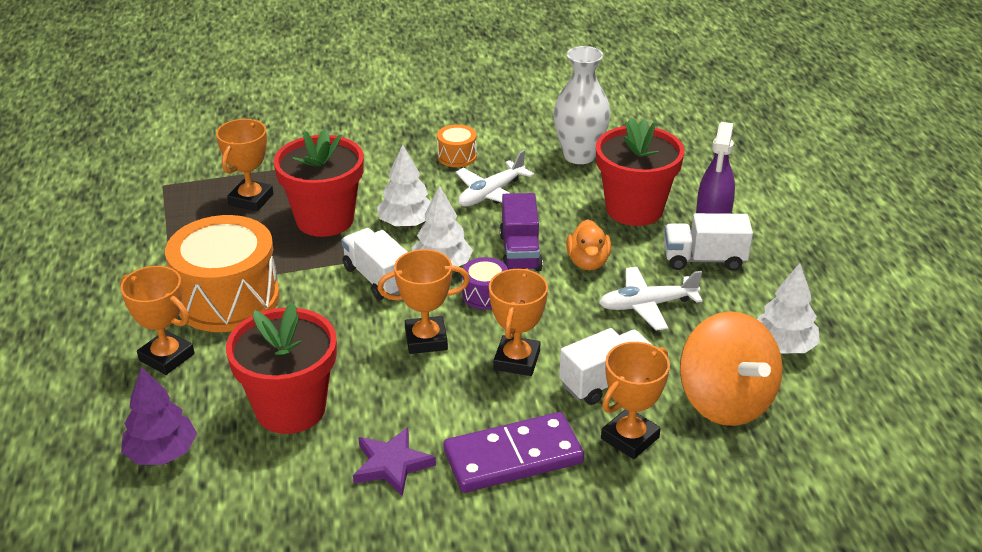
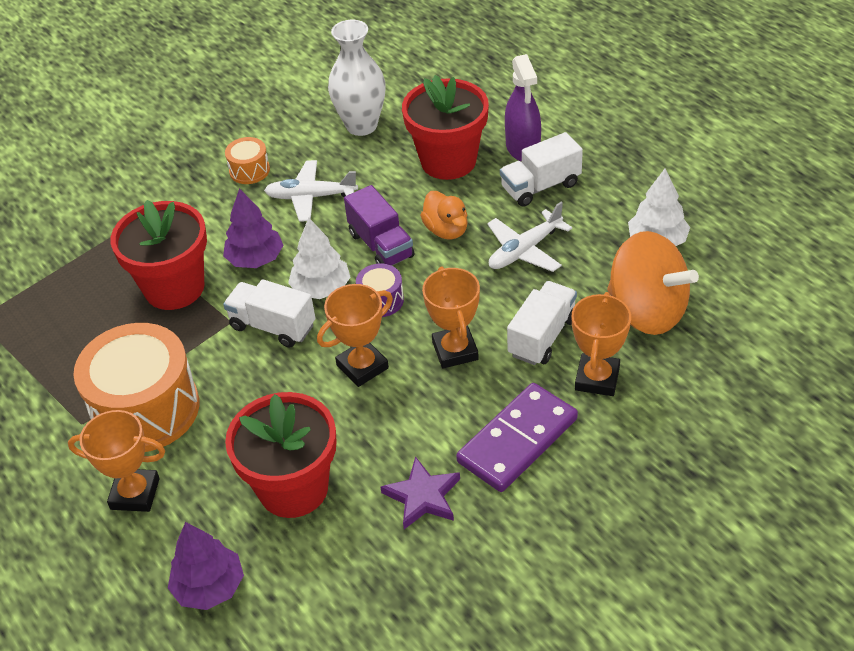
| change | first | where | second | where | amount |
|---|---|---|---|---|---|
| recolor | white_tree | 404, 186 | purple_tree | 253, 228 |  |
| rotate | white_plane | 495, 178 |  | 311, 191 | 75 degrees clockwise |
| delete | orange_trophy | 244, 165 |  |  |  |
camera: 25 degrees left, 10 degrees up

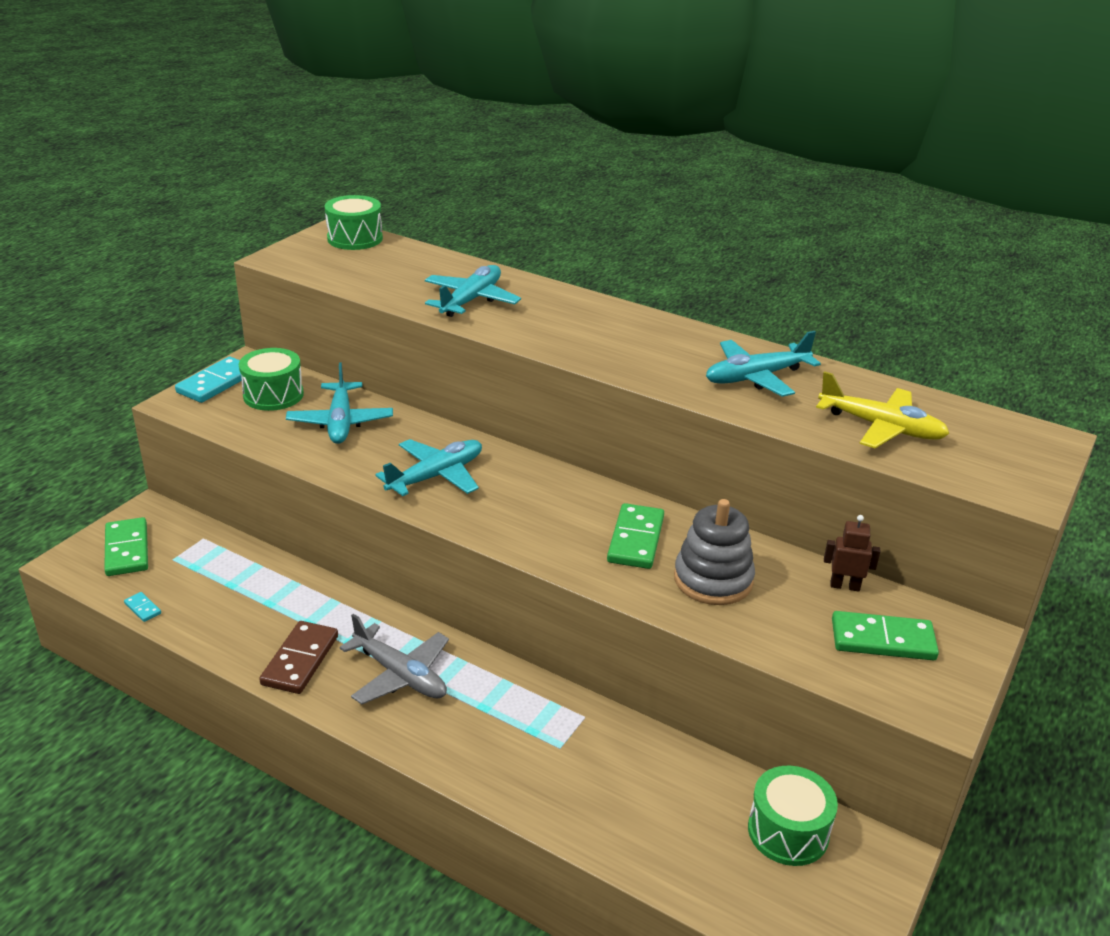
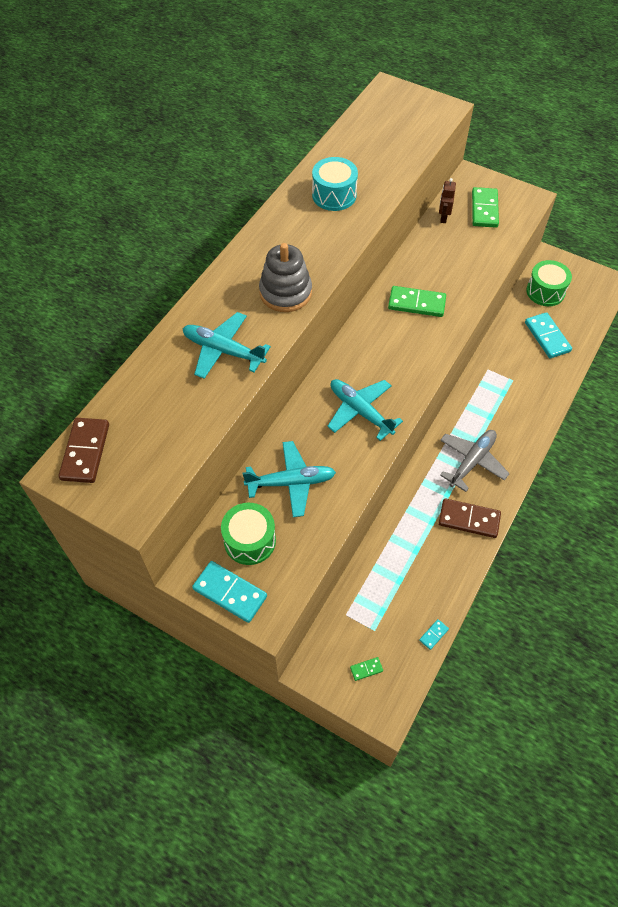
| change | first | where | second | where | amount |
|---|---|---|---|---|---|
| replace | green_drum | 354, 222 | brown_domino | 84, 450 |  |
| move | grey_stacking_toy | 714, 552 |  | 285, 277 |  |
| replace | turquoise_plane | 763, 364 | turquoise_drum | 335, 184 |  |
| resize | green_domino | 126, 546 |  | 366, 669 | x0.47 |
| insert |  |  | turquoise_domino | 548, 335 |  |
| delete | yellow_plane | 882, 409 |  |  |  |
camera: 90 degrees left, 25 degrees up

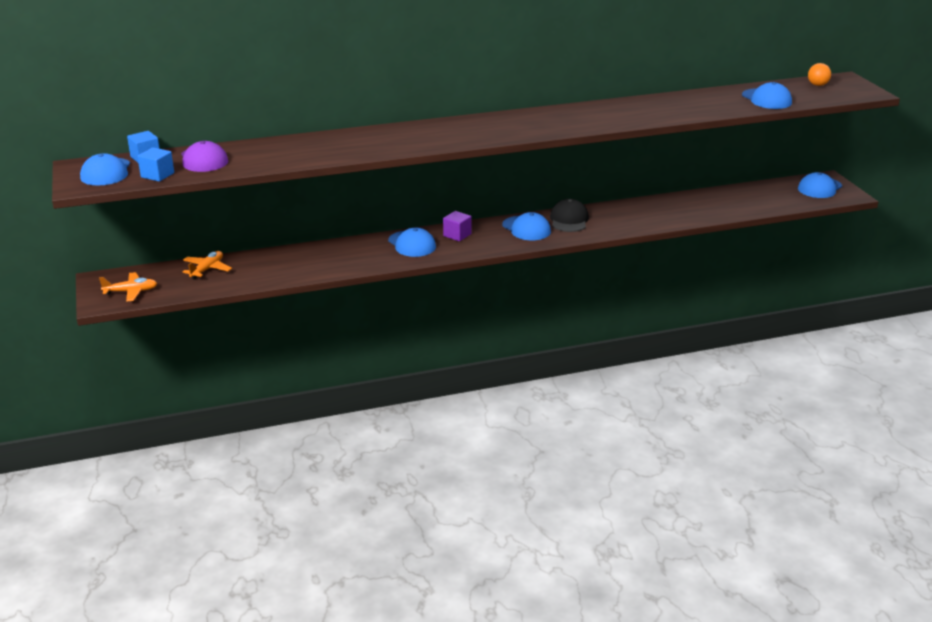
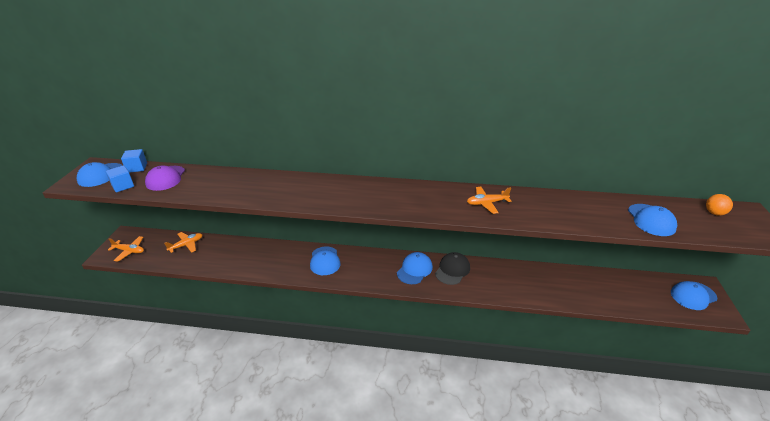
| change | first | where | second | where | amount |
|---|---|---|---|---|---|
| rotate | blue_cap | 526, 226 |  | 415, 268 | 135 degrees counterclockwise |
| insert |  |  | orange_plane | 489, 200 |  |
| delete | purple_cube | 457, 226 |  |  |  |
camera: 25 degrees right, 5 degrees up

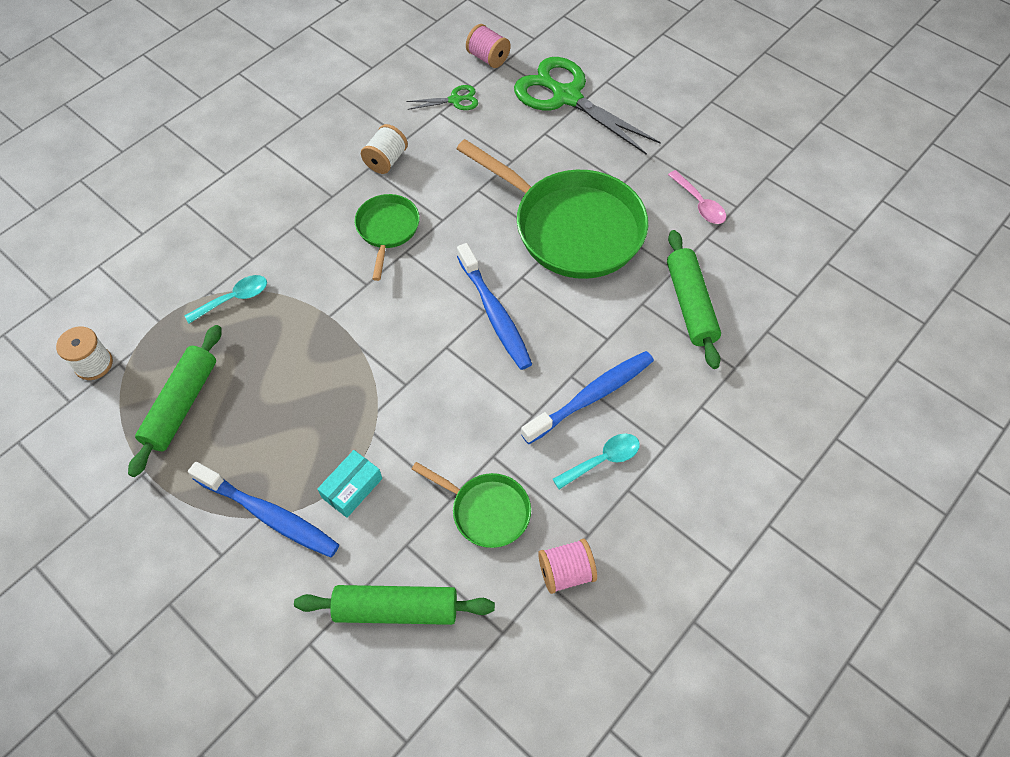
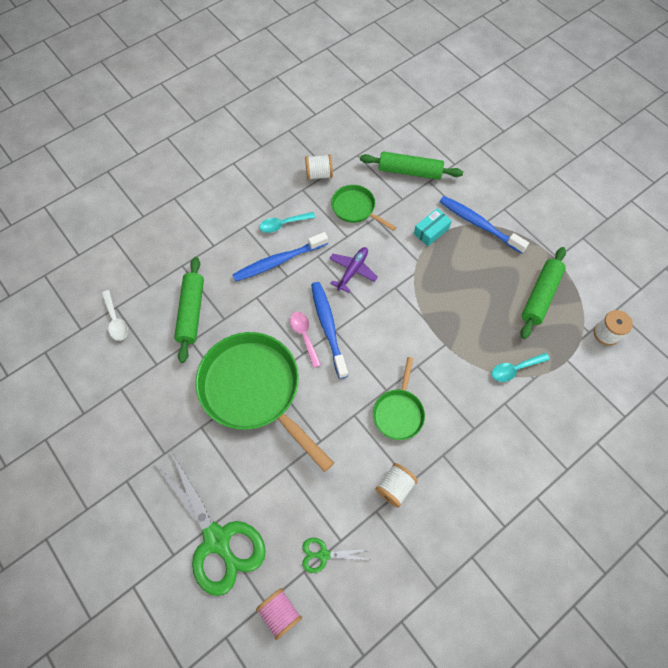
| change | first | where | second | where | amount |
|---|---|---|---|---|---|
| insert |  |  | white_spoon | 114, 315 |  |
| move | pink_spoon | 697, 197 |  | 305, 340 |  |
| recolor | pink_spool | 567, 566 | white_spool | 319, 167 |  |
| insert |  |  | purple_plane | 353, 270 |  |
camera: 170 degrees left, 5 degrees up

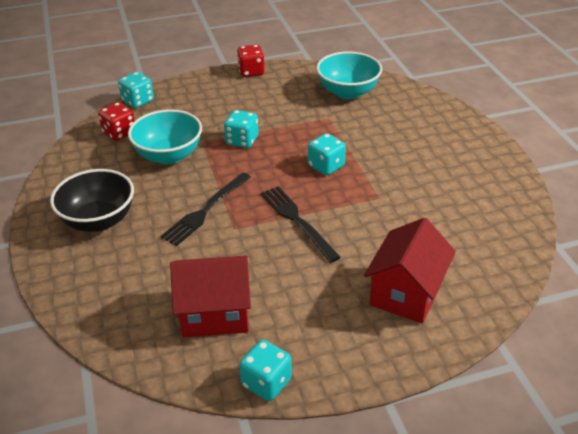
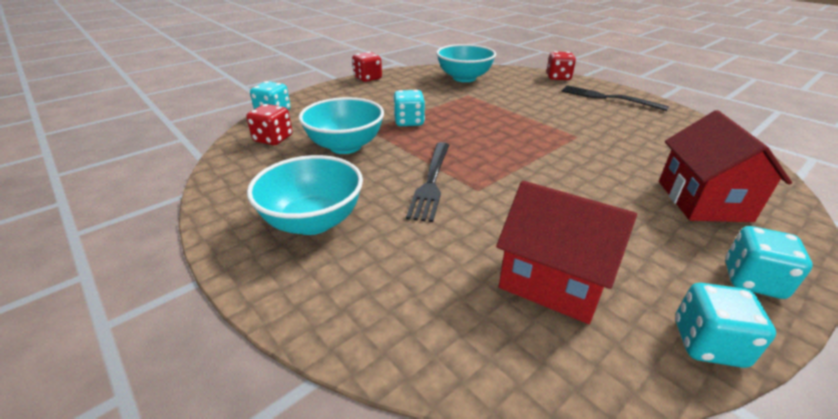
| change | first | where | second | where | amount |
|---|---|---|---|---|---|
| recolor | black_bowl | 92, 200 | turquoise_bowl | 305, 195 |  |
| rotate | red_house | 210, 296 |  | 566, 252 | 60 degrees clockwise |
| insert |  |  | red_dice | 561, 65 |  |
| move | black_fork | 301, 224 |  | 615, 98 |  |
| move | turquoise_dice | 327, 154 |  | 769, 262 |  |
camera: 25 degrees left, 5 degrees down

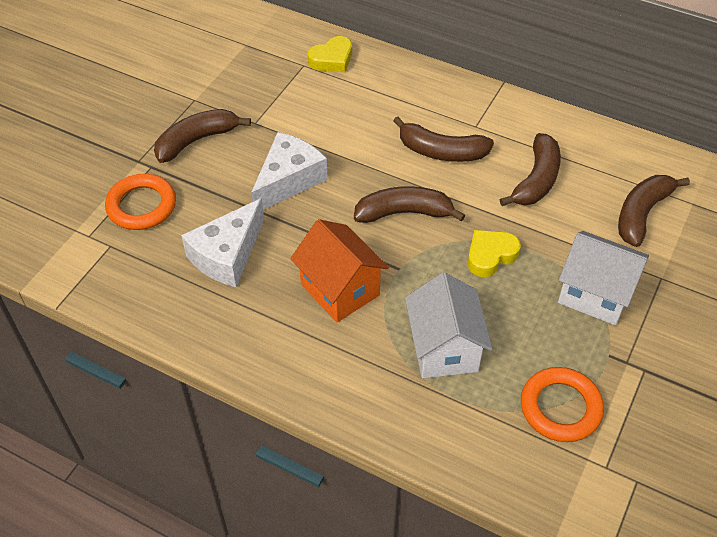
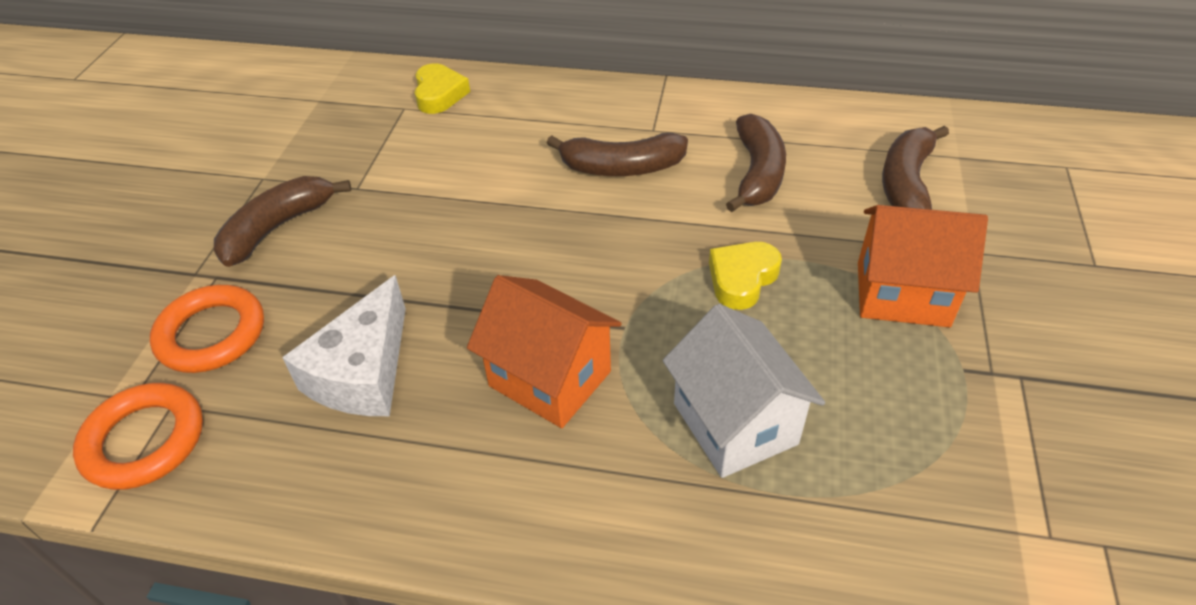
| change | first | where | second | where | amount |
|---|---|---|---|---|---|
| move | orange_ring | 562, 404 |  | 138, 436 |  |
| rotate | yellow_heart | 330, 54 |  | 442, 88 | 45 degrees counterclockwise |
| recolor | white_house | 603, 278 | orange_house | 923, 266 |  |
| delete | white_cheese | 289, 171 |  |  |  |
| delete | brown_banana | 409, 204 |  |  |  |
camera: 15 degrees left, 5 degrees down

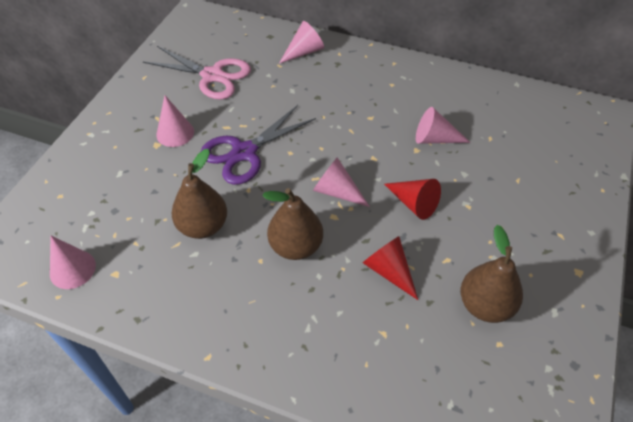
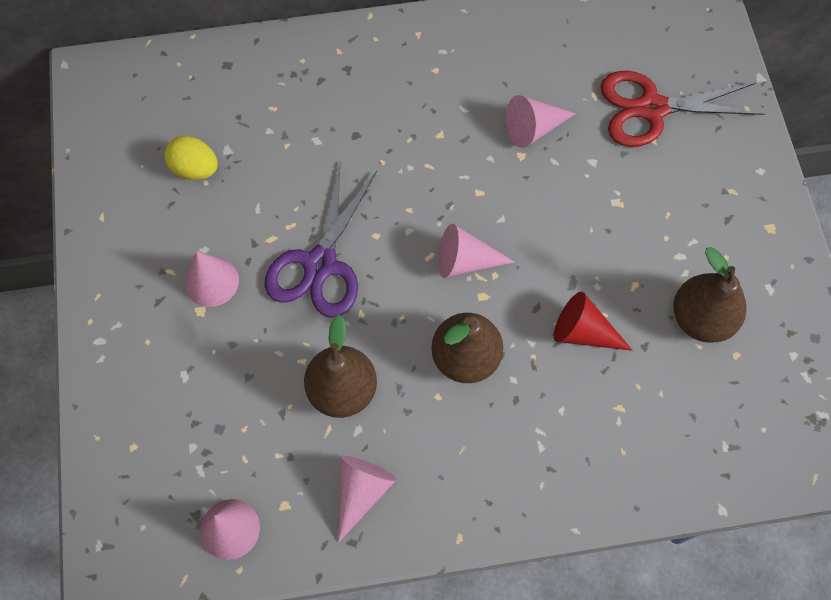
| change | first | where | second | where | amount |
|---|---|---|---|---|---|
| replace | pink_scissors | 197, 73 | yellow_egg | 191, 158 |  |
| move | pink_cone | 301, 42 |  | 367, 499 |  |
| insert |  |  | red_scissors | 682, 109 |  |
| delete | red_cone | 412, 199 |  |  |  |
camera: 30 degrees left, 15 degrees up

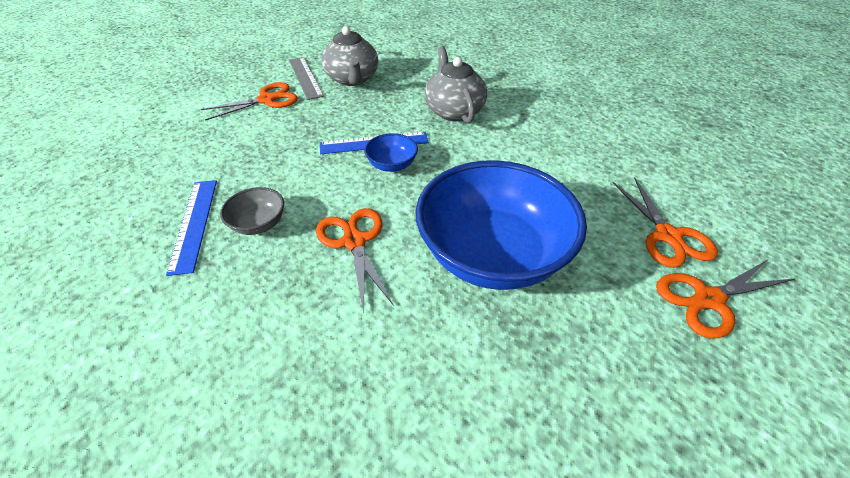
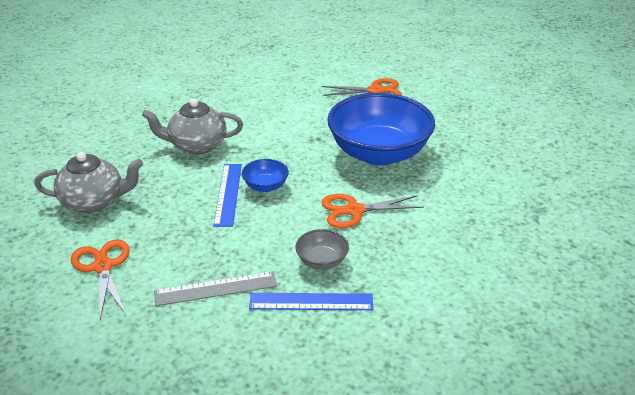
| change | first | where | second | where | amount |
|---|---|---|---|---|---|
| move | grey_ruler | 306, 78 |  | 215, 289 |  |
| delete | orange_scissors | 725, 299 |  |  |  |
camera: 80 degrees left, 10 degrees down

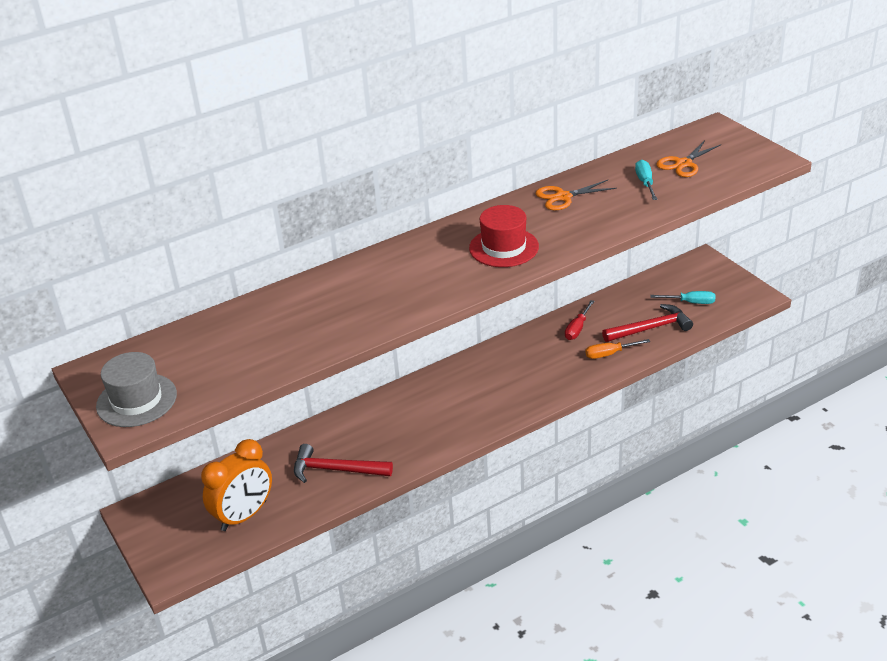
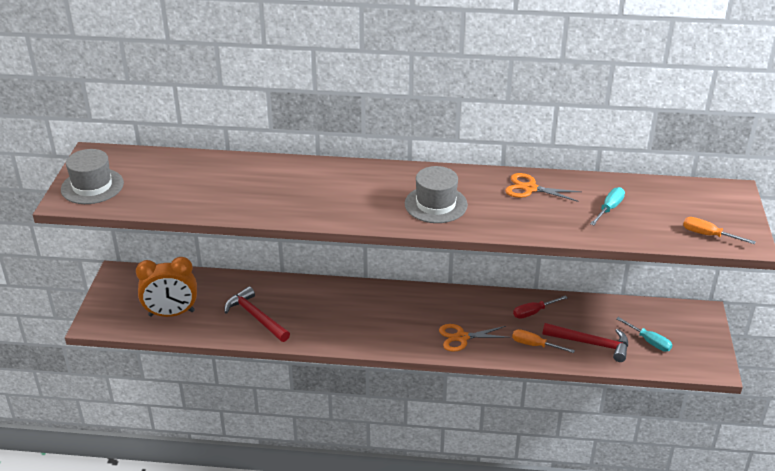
| change | first | where | second | where | amount |
|---|---|---|---|---|---|
| recolor | red_hat | 504, 236 | grey_hat | 436, 194 |  |
| move | orange_scissors | 688, 158 |  | 474, 338 |  |
| insert |  |  | orange_screwdriver | 719, 230 |  |
camera: 35 degrees right, 0 degrees up

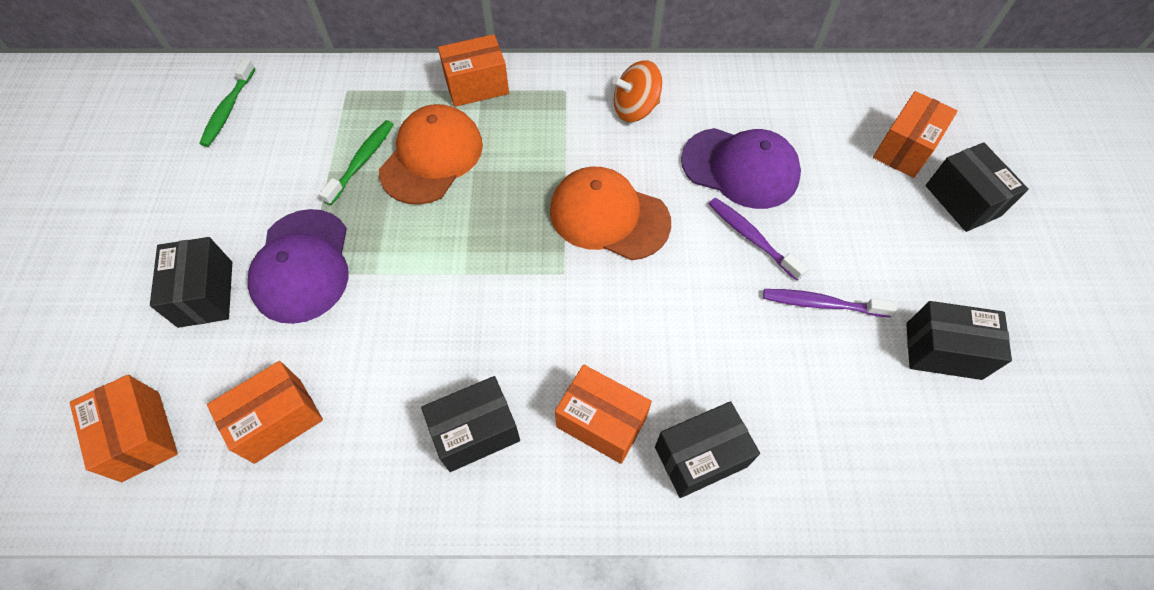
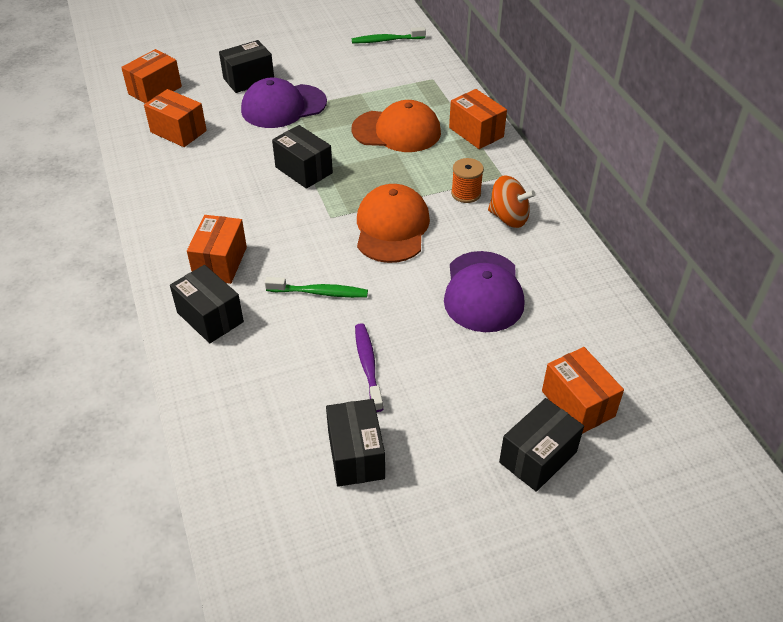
| change | first | where | second | where | amount |
|---|---|---|---|---|---|
| move | green_toothbrush | 356, 162 |  | 316, 287 |  |
| move | black_box | 470, 424 |  | 302, 157 |  |
| insert |  |  | orange_spool | 467, 180 |  |
| rotate | orange_spinning_top | 637, 91 |  | 512, 201 | 150 degrees clockwise |
| rotate | orange_box | 915, 134 |  | 583, 390 | 45 degrees clockwise |
| delete | purple_toothbrush | 758, 239 |  |  |  |
camera: 70 degrees right, 15 degrees down

